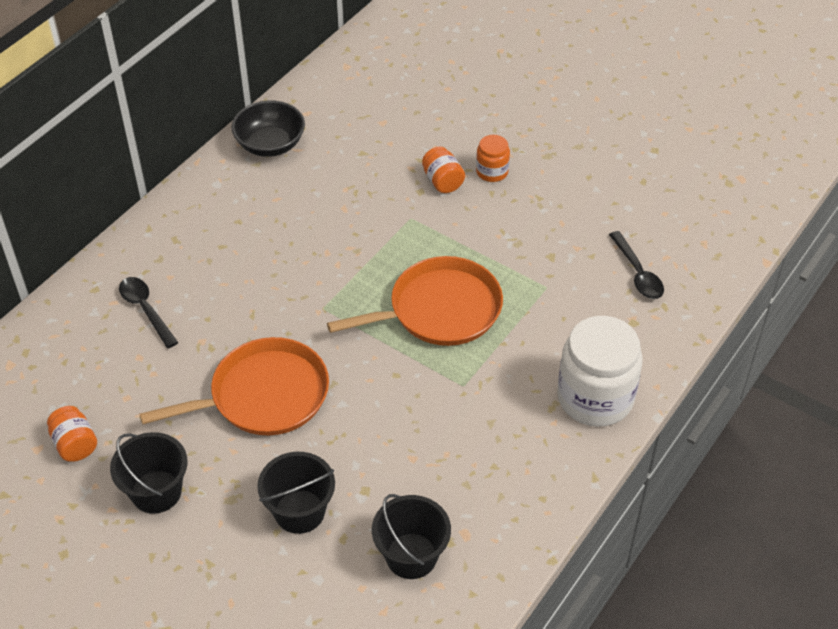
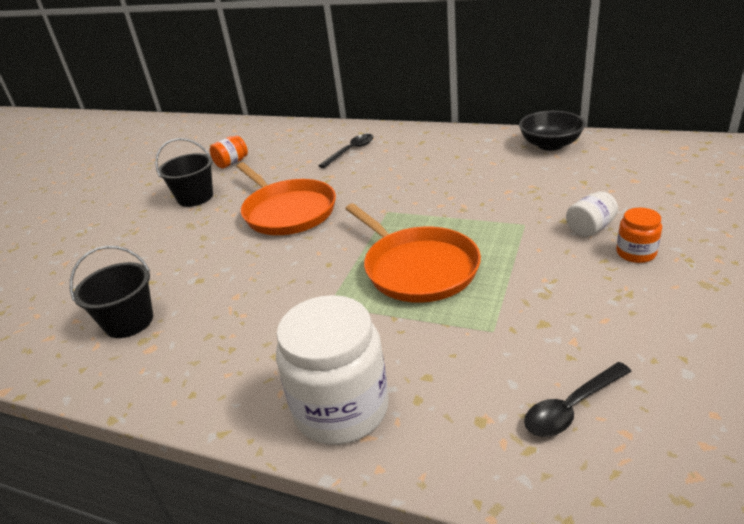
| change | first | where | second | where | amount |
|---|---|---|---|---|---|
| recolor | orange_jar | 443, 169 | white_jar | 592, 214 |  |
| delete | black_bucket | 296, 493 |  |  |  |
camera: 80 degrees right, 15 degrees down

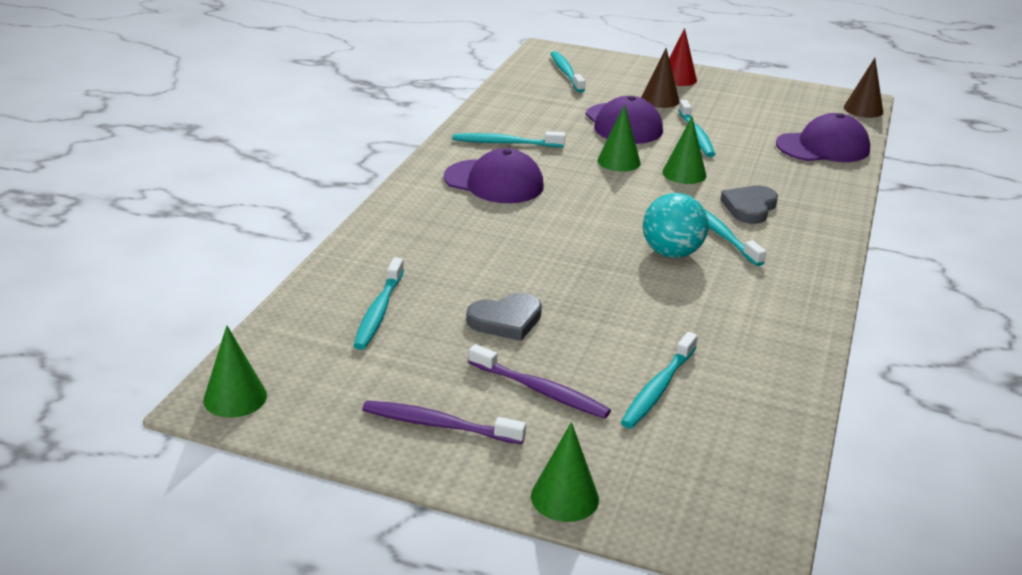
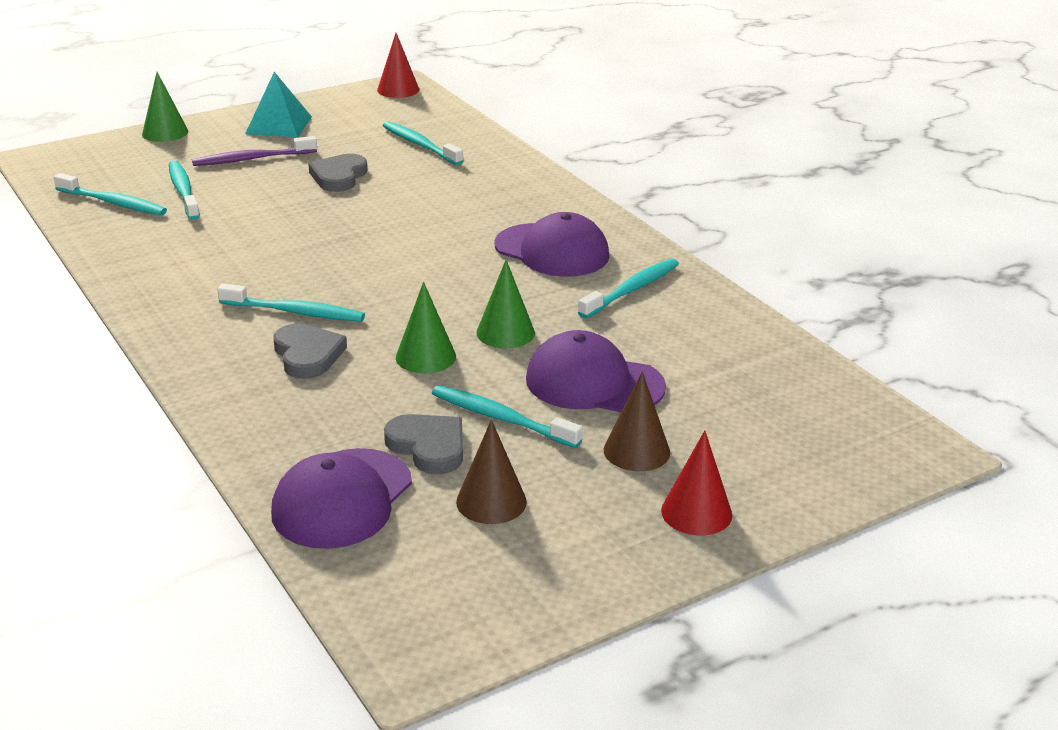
| change | first | where | second | where | amount |
|---|---|---|---|---|---|
| move | turquoise_toothbrush | 568, 71 |  | 110, 194 |  |
| replace | purple_toothbrush | 444, 422 | turquoise_pyramid | 278, 105 |  |
| recolor | green_cone | 235, 371 | red_cone | 398, 65 |  |
| insert |  |  | grey_heart | 423, 444 |  |
| move | brown_cone | 863, 88 |  | 491, 472 |  |
| rotate | purple_cap | 494, 175 |  | 551, 244 | 120 degrees counterclockwise |
| delete | turquoise_ball | 675, 225 |  |  |  |
camera: 130 degrees right, 0 degrees up

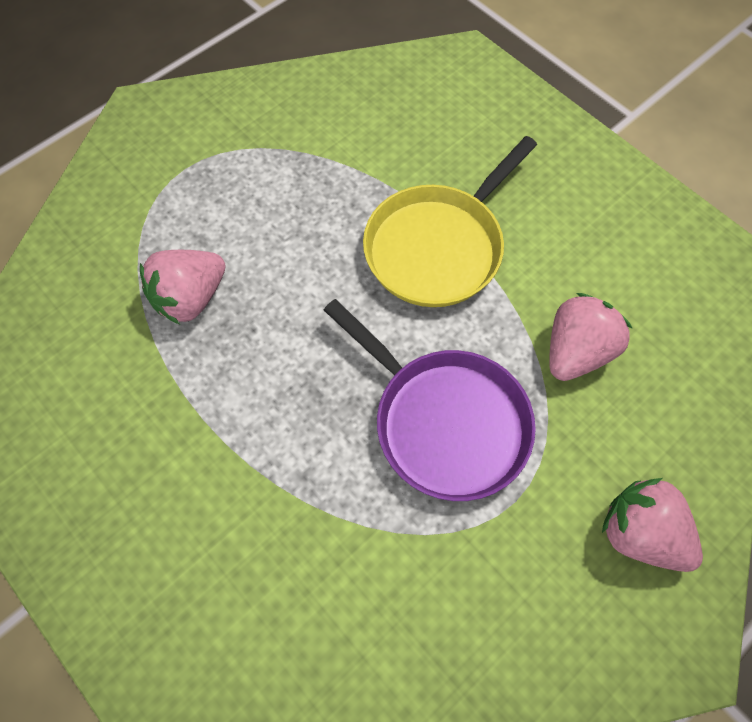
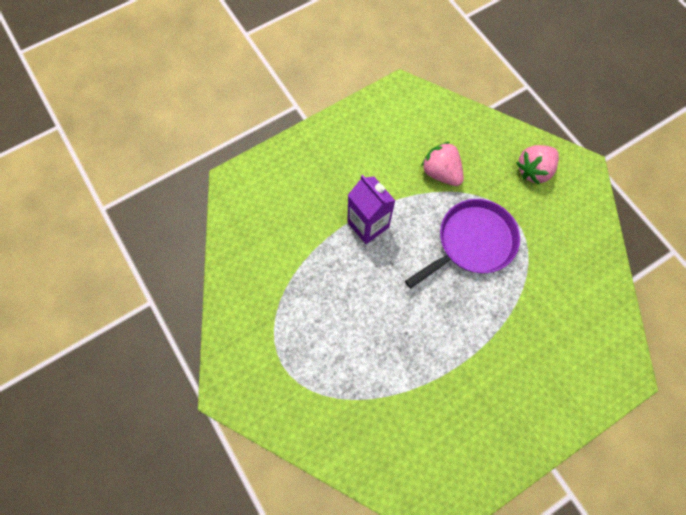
| change | first | where | second | where | amount |
|---|---|---|---|---|---|
| replace | yellow_pan | 450, 221 | purple_carton | 371, 209 |  |
| delete | pink_strawberry | 183, 287 |  |  |  |
camera: 80 degrees left, 5 degrees up

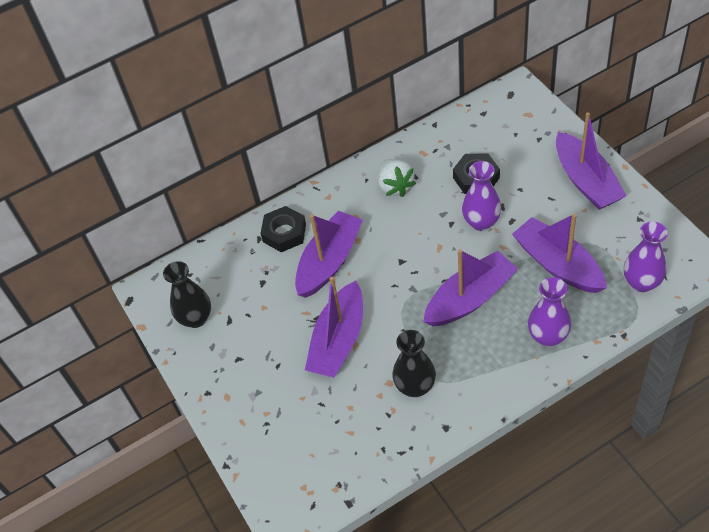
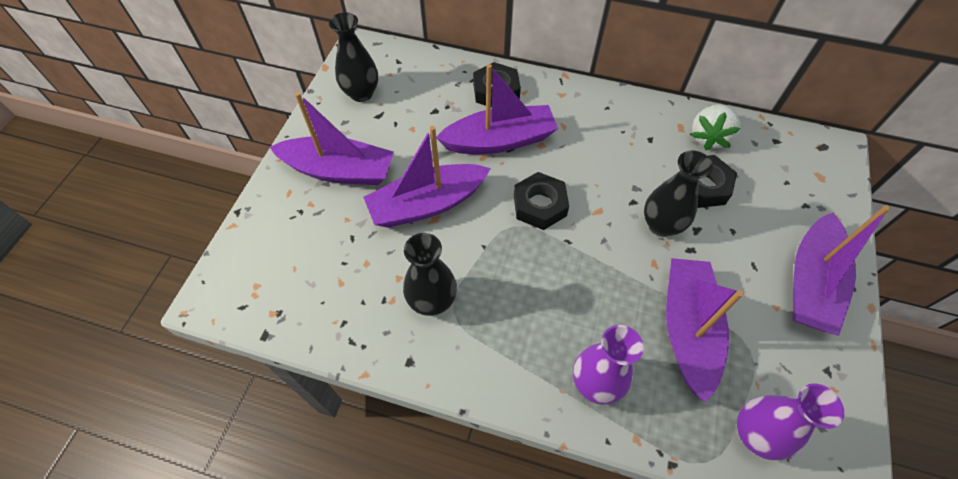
| change | first | where | second | where | amount |
|---|---|---|---|---|---|
| move | purple_boat | 470, 287 |  | 331, 138 |  |
| insert |  |  | black_nut | 541, 201 |  |
| recolor | purple_vase | 481, 196 | black_vase | 678, 194 |  |
| move | white_strawberry | 397, 178 |  | 716, 127 |  |
camera: 40 degrees right, 5 degrees up

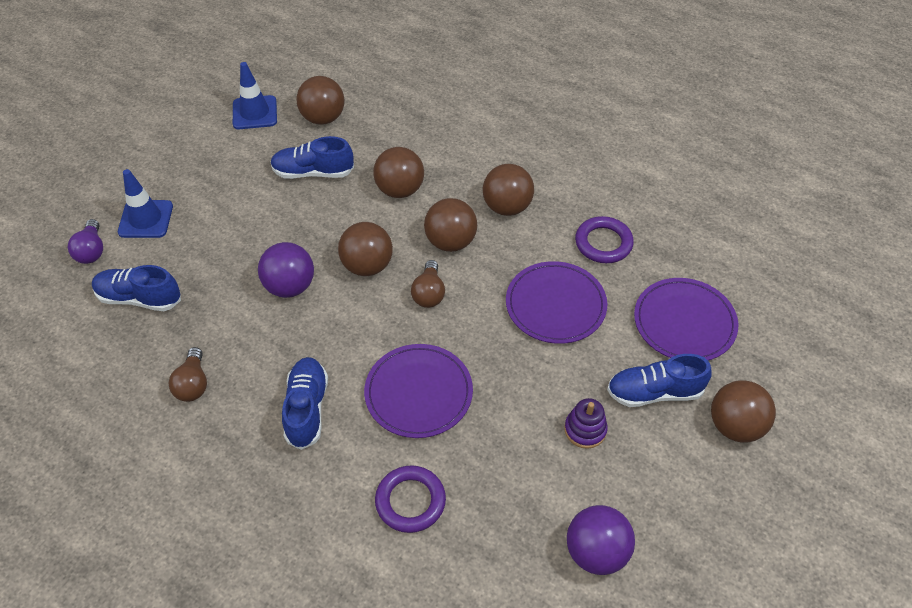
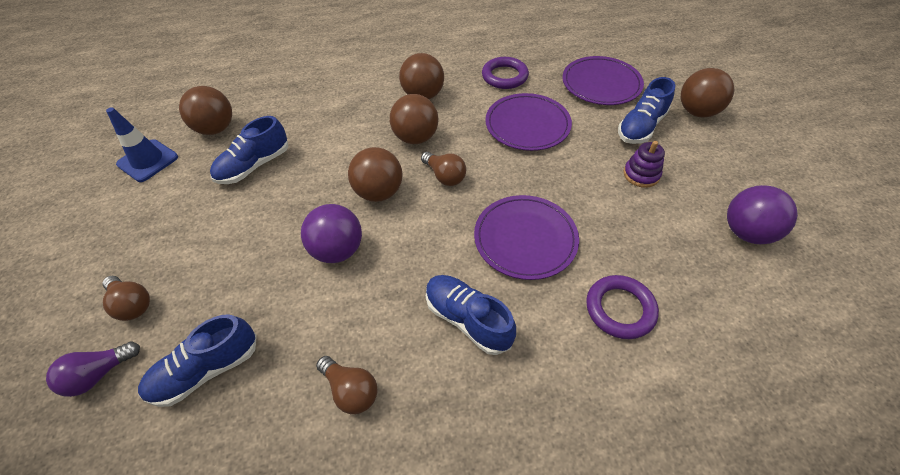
| change | first | where | second | where | amount |
|---|---|---|---|---|---|
| rotate | purple_light_bulb | 85, 241 |  | 93, 369 | 105 degrees clockwise |
| replace | blue_traffic_cone | 145, 203 | brown_light_bulb | 126, 298 |  |
| delete | brown_ball | 398, 172 |  |  |  |
camera: 45 degrees left, 0 degrees up

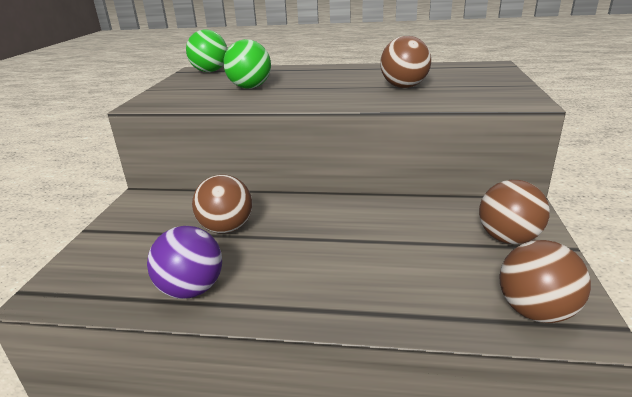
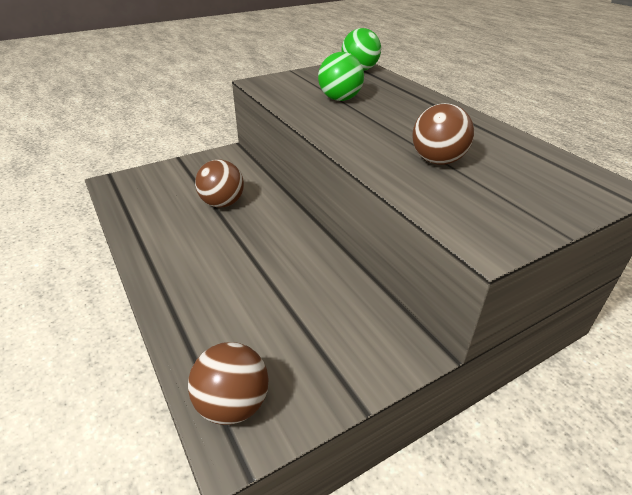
| change | first | where | second | where | amount |
|---|---|---|---|---|---|
| delete | purple_ball | 184, 262 |  |  |  |
| delete | brown_ball | 514, 212 |  |  |  |
camera: 50 degrees right, 10 degrees up

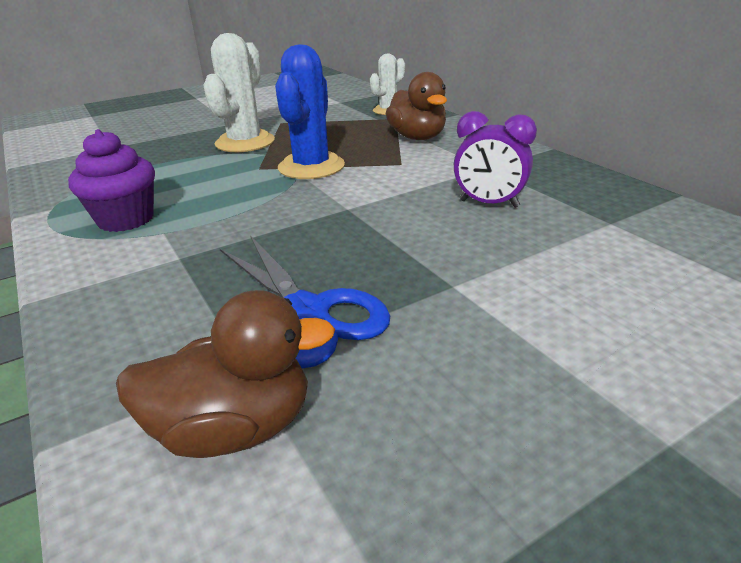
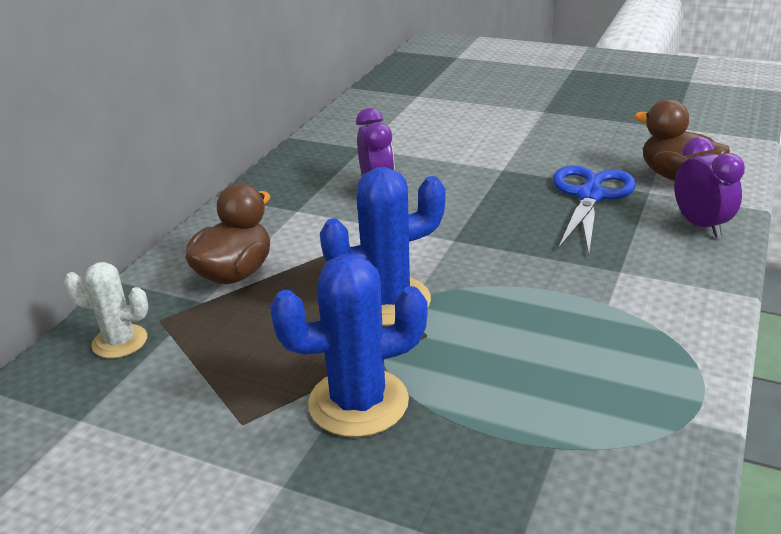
| change | first | where | second | where | amount |
|---|---|---|---|---|---|
| recolor | white_cactus | 239, 92 | blue_cactus | 349, 345 |  |
| insert |  |  | purple_clock | 709, 187 |  |
| delete | purple_cupcake | 111, 180 |  |  |  |
camera: 125 degrees left, 0 degrees up

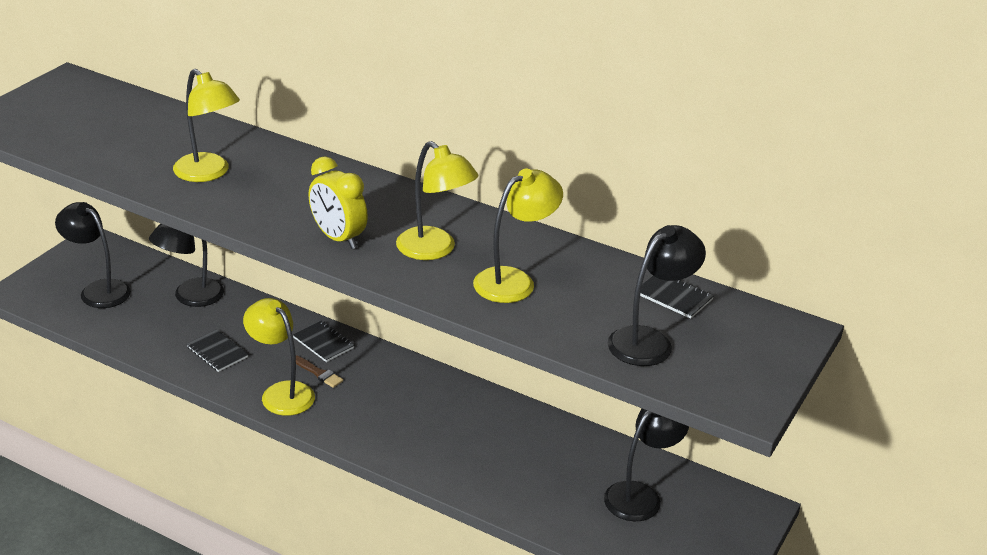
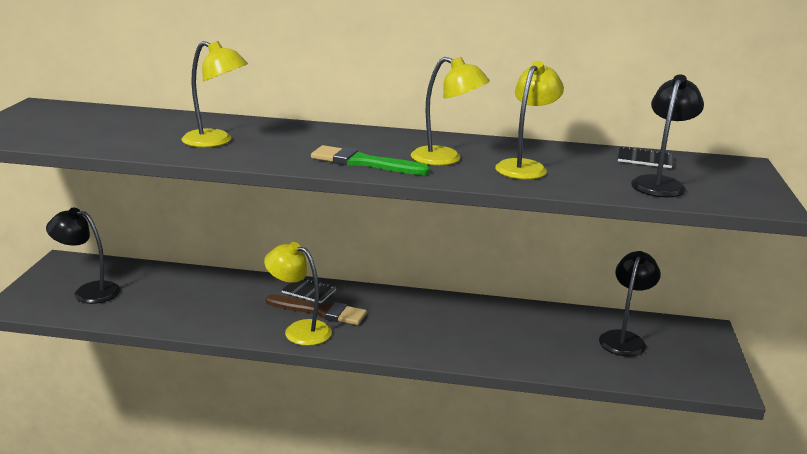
| change | first | where | second | where | amount |
|---|---|---|---|---|---|
| resize | brown_brush | 319, 371 |  | 316, 309 | x1.92 |
| replace | yellow_clock | 338, 202 | green_brush | 370, 160 |  |
| delete | black_lamp | 186, 265 |  |  |  |
| delete | black_notebook | 218, 350 |  |  |  |
camera: 20 degrees left, 10 degrees down

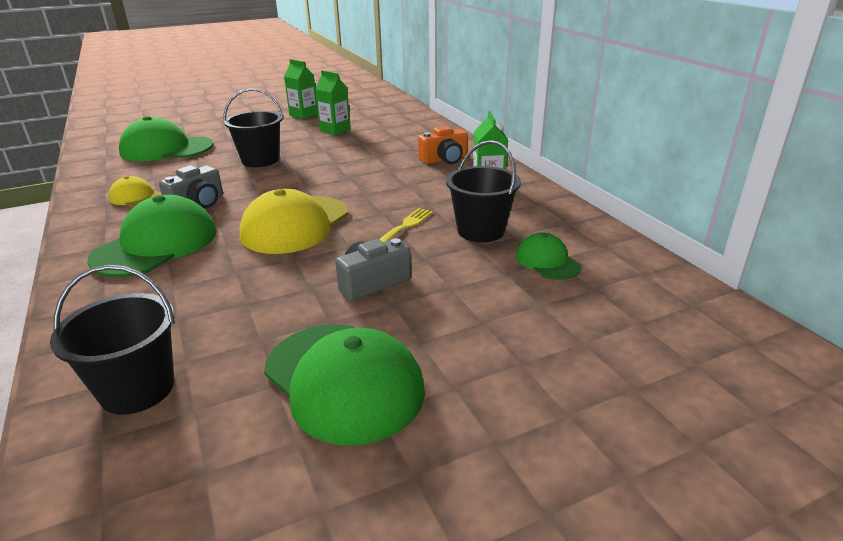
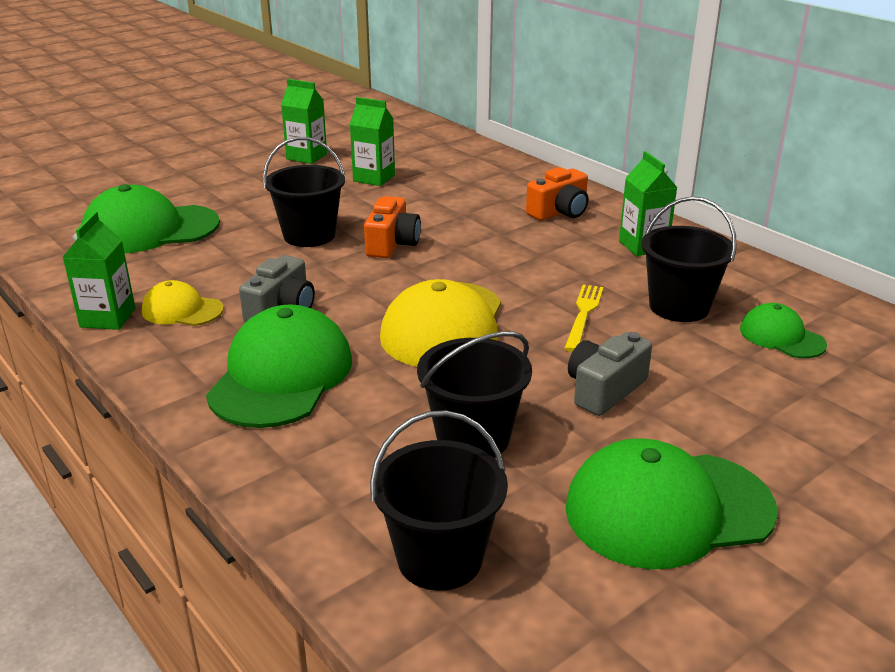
| change | first | where | second | where | amount |
|---|---|---|---|---|---|
| insert |  |  | green_carton | 98, 271 |  |
| insert |  |  | orange_camera | 392, 227 |  |
| insert |  |  | black_bucket | 474, 394 |  |
| rotate | green_cap | 344, 385 |  | 671, 503 | 135 degrees clockwise |
camera: 15 degrees left, 0 degrees up

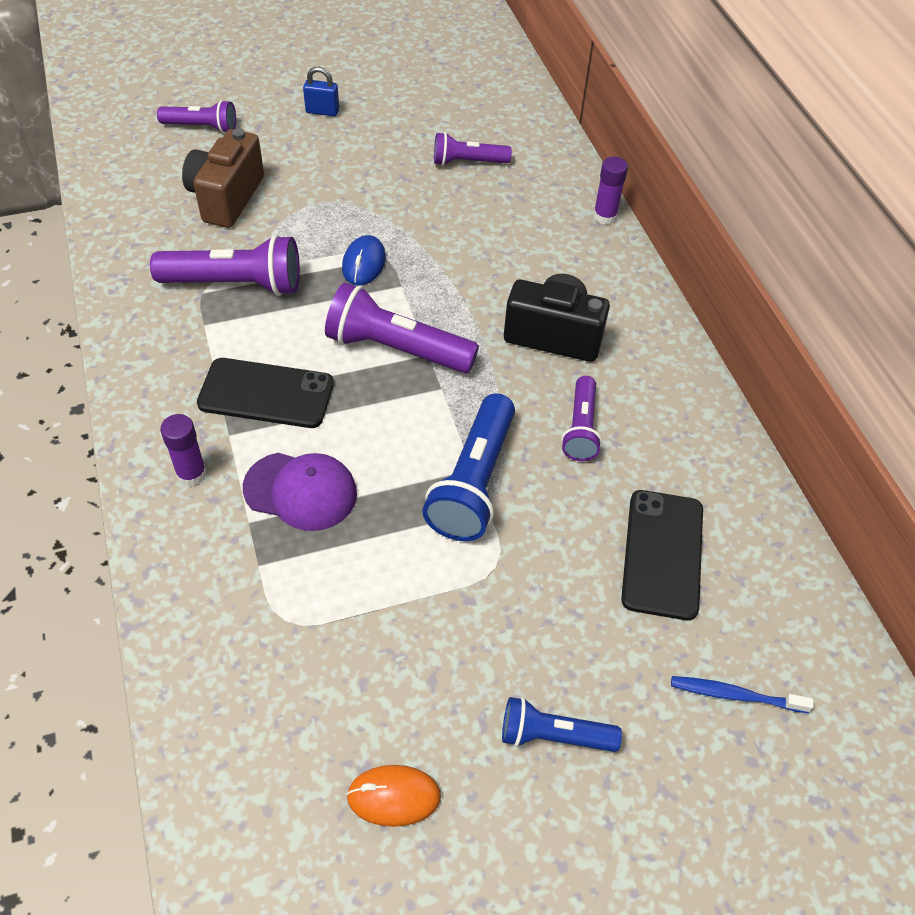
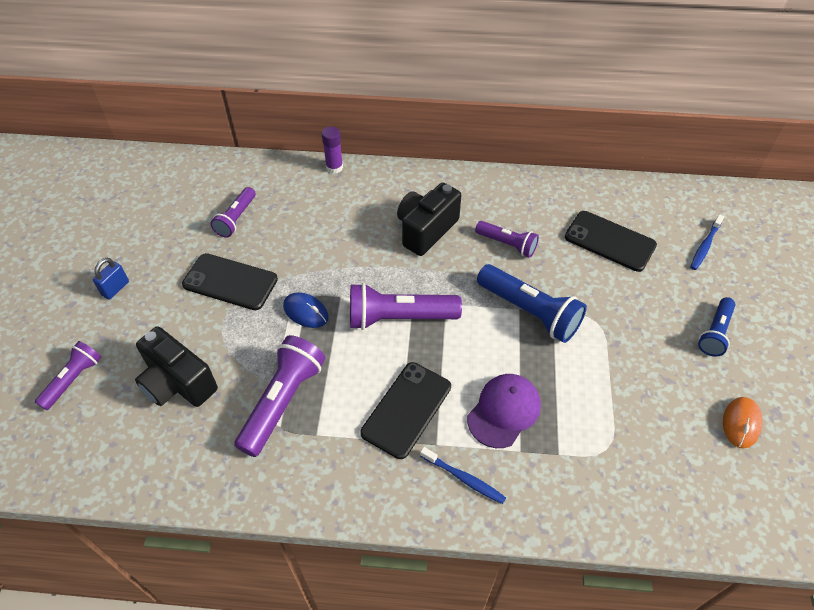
| change | first | where | second | where | amount |
|---|---|---|---|---|---|
| recolor | brown_camera | 223, 178 | black_camera | 176, 366 |  |
| insert |  |  | black_phone | 230, 281 |  |
| rotate | purple_flashlight | 402, 328 |  | 406, 306 | 45 degrees clockwise |
| replace | purple_glue_stick | 183, 450 | blue_toothbrush | 463, 475 |  |
camera: 65 degrees left, 0 degrees up

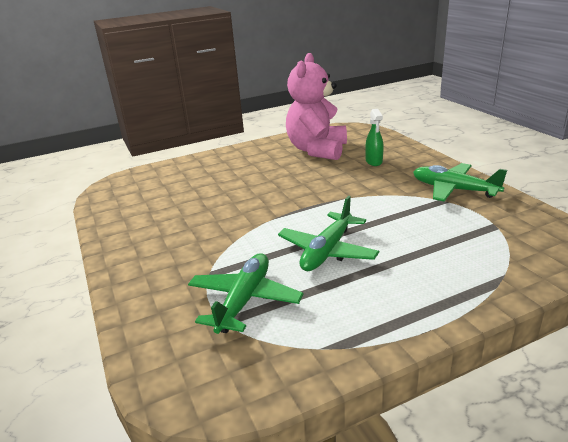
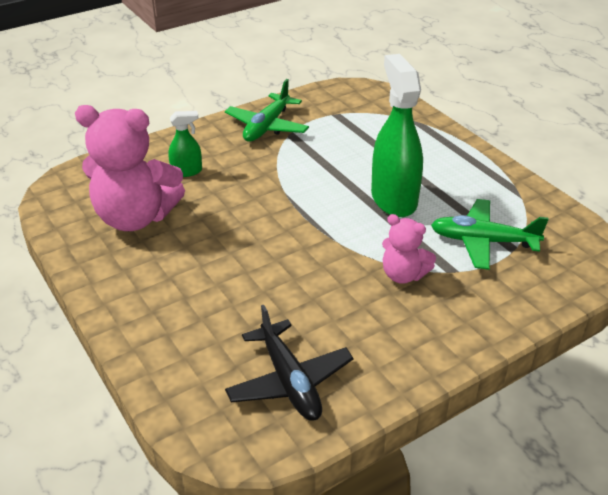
| change | first | where | second | where | amount |
|---|---|---|---|---|---|
| insert |  |  | black_plane | 289, 363 |  |
| replace | green_plane | 328, 233 | green_spray_bottle | 397, 135 |  |
| insert |  |  | pink_teddy_bear | 409, 249 |  |
camera: 100 degrees left, 10 degrees up

